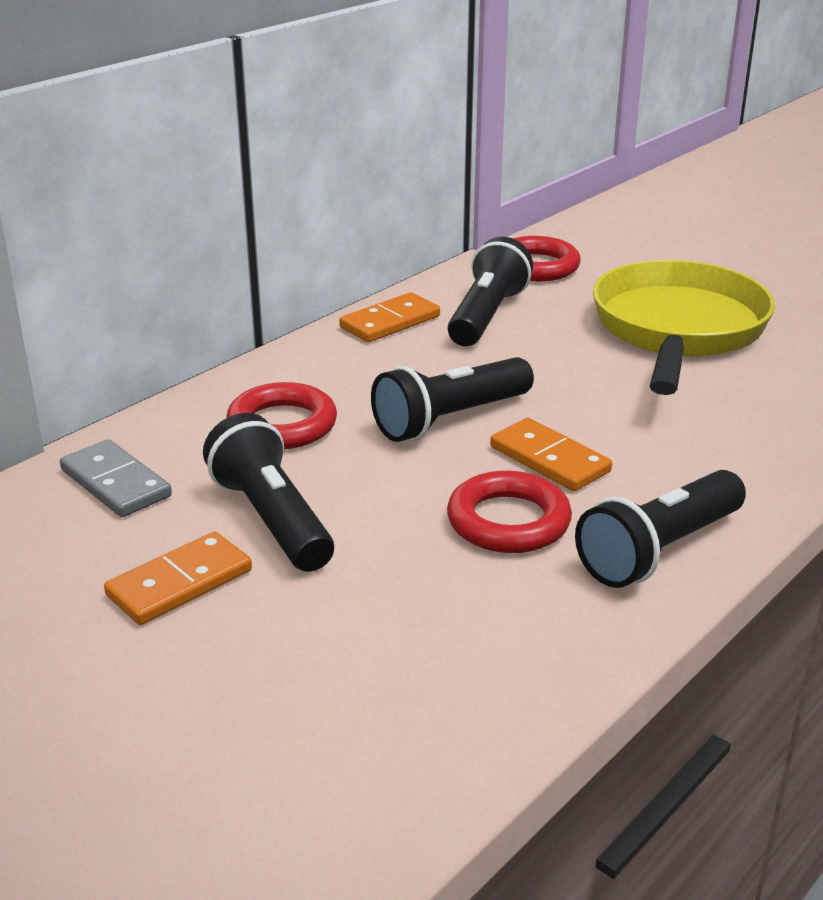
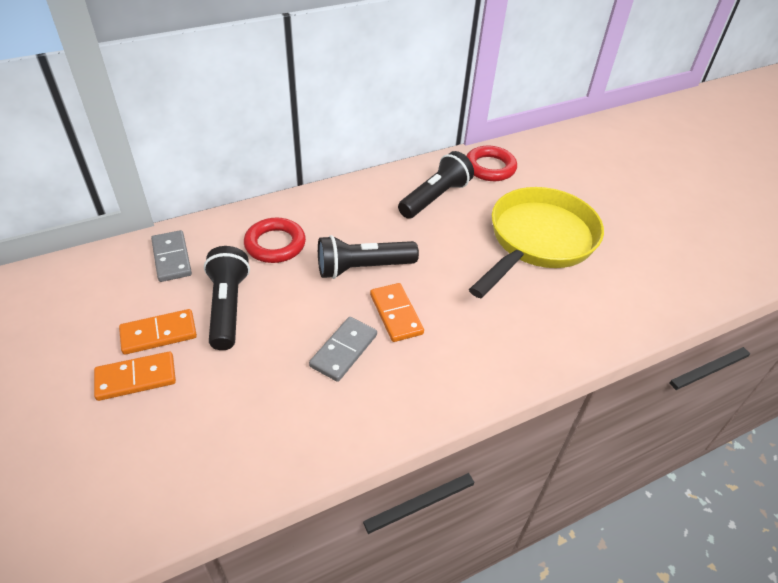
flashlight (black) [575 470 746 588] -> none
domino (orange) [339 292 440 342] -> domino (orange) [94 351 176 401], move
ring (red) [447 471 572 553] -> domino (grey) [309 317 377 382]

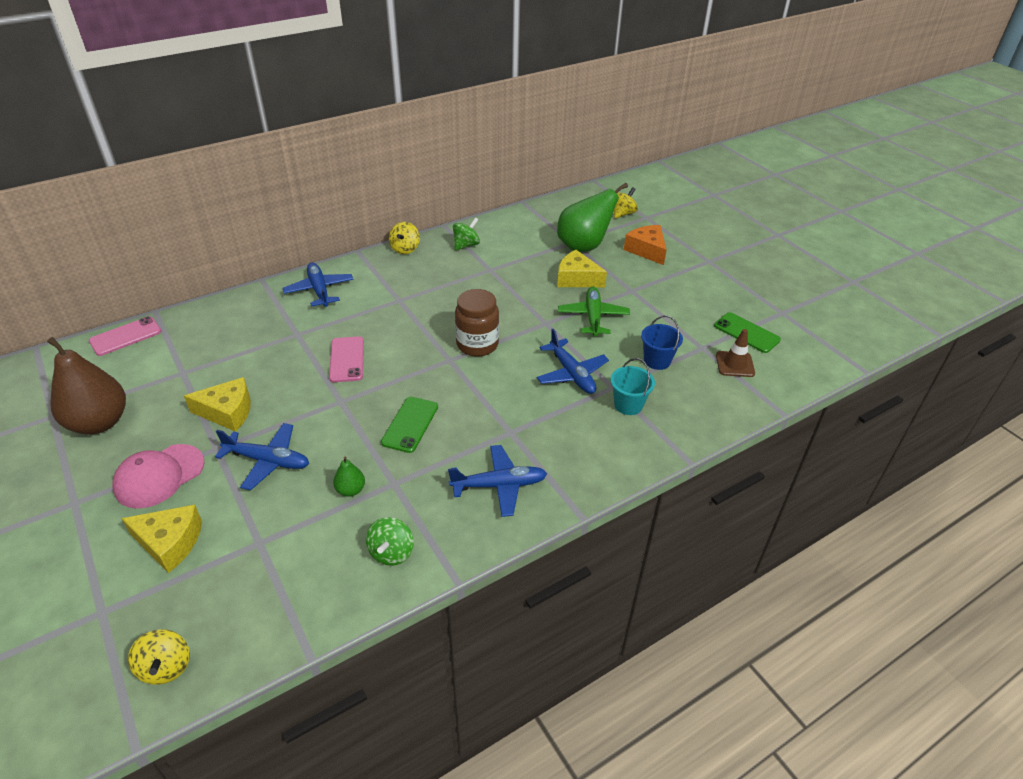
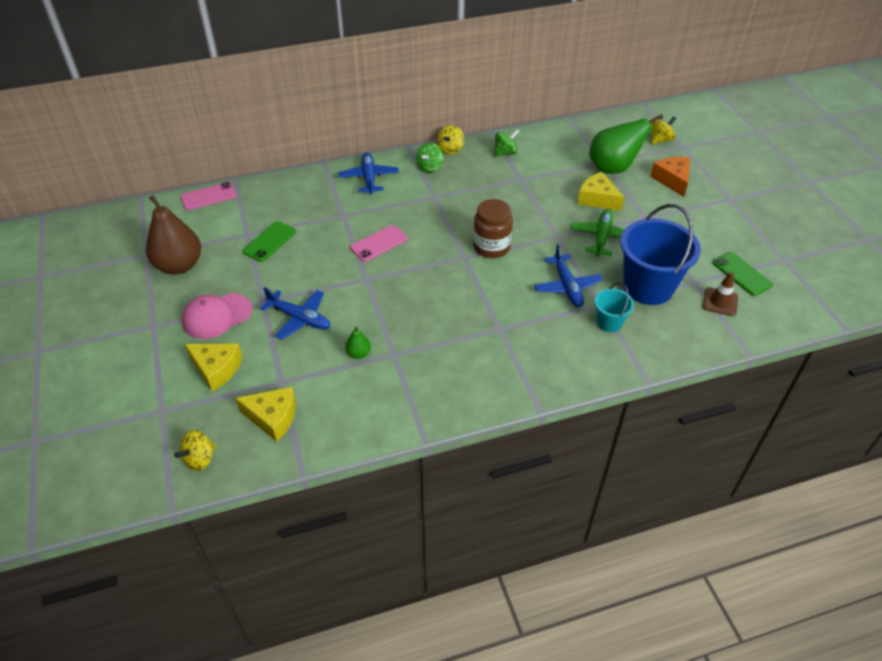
plane (blue) [448 445 547 517] -> none
cheese (yellow) [184 377 251 432] -> cheese (yellow) [235 387 296 442], move
spinning top (green) [366 517 414 566] -> spinning top (green) [416 143 443 173], move
phone (green) [381 397 438 453] -> phone (green) [242 221 296 262], move
spinning top (yellow) [128 629 190 685] -> spinning top (yellow) [174 430 216 471], 45 degrees clockwise
phone (pink) [329 336 364 382] -> phone (pink) [350 225 408 262], 45 degrees clockwise
bucket (blue) [641 315 683 370] -> bucket (blue) [620 204 701 305], x2.04

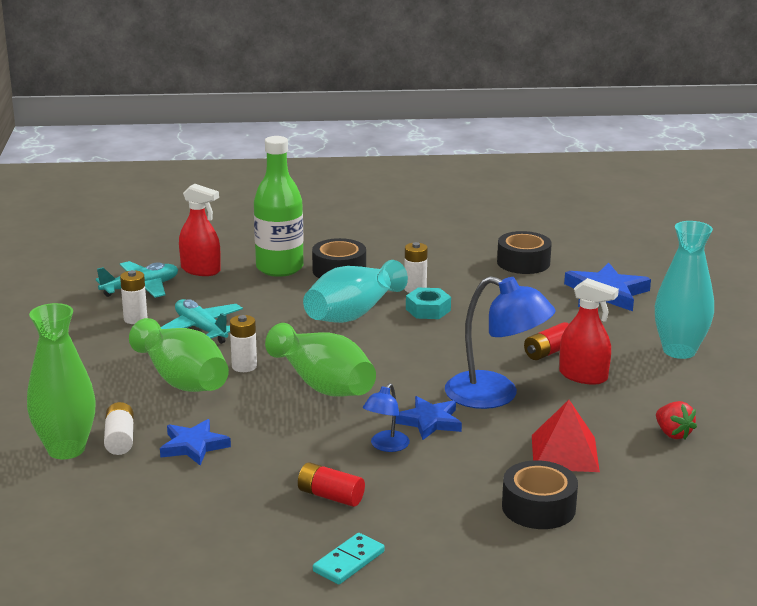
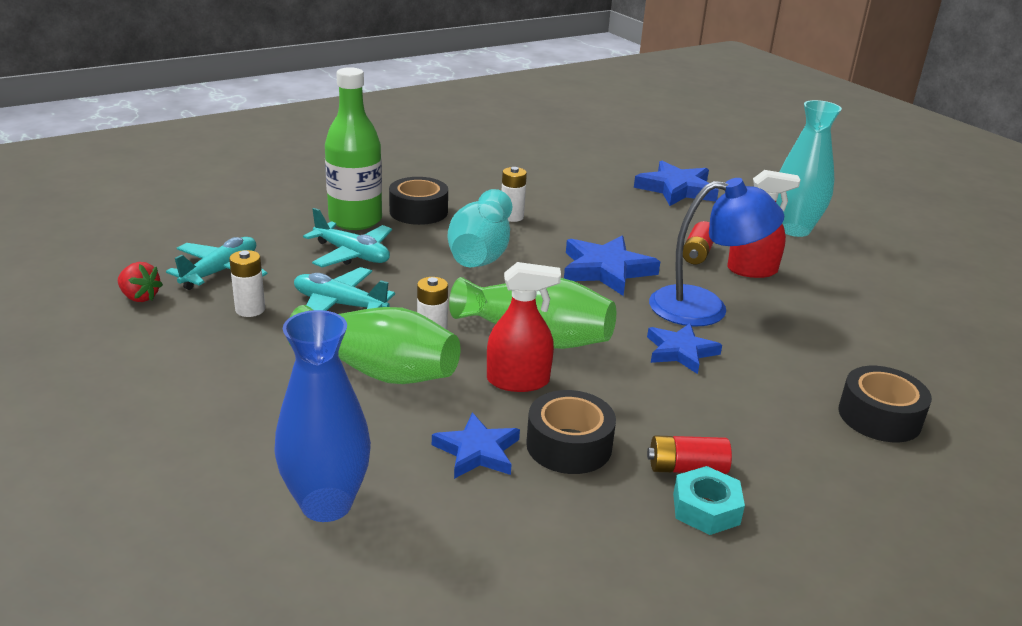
battery (white) [104 402 134 455] -> none
domino (turquoise) [313 533 385 585] -> none
lamp (blue) [363 383 410 452] -> none
pyramid (red) [532 400 600 472] -> none
none -> plane (turquoise) [303 208 392 267]
none -> star (blue) [564 236 660 296]
spray bottle (red) [179 184 221 276] -> spray bottle (red) [487 262 561 392], move
nut (turquoise) [406 288 451 319] -> nut (turquoise) [673 466 745 535], move
tape (black) [497 231 552 274] -> tape (black) [526 390 616 474], move
strawberry (red) [656 401 697 440] -> strawberry (red) [118 262 163 302], move
vase (green) [27 303 96 459] -> vase (blue) [274 310 371 522]

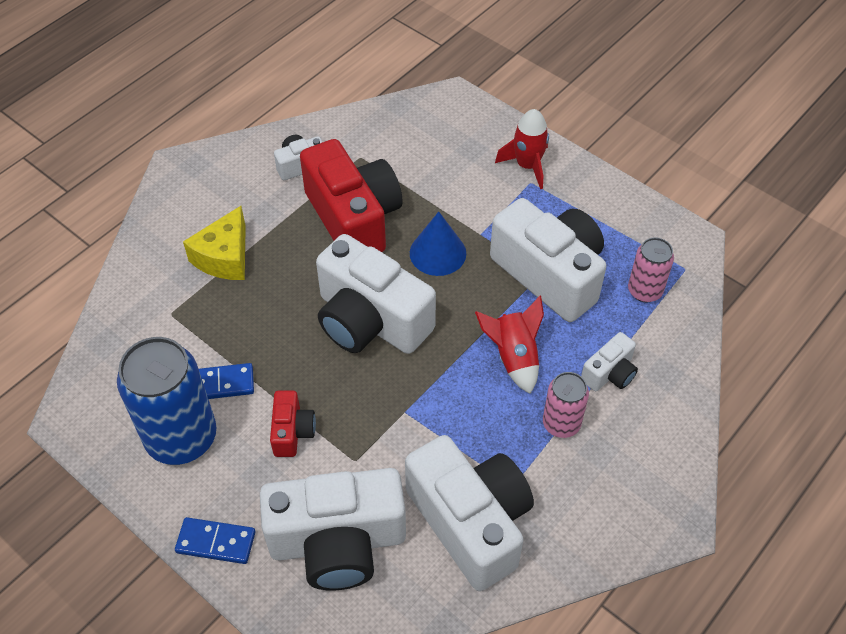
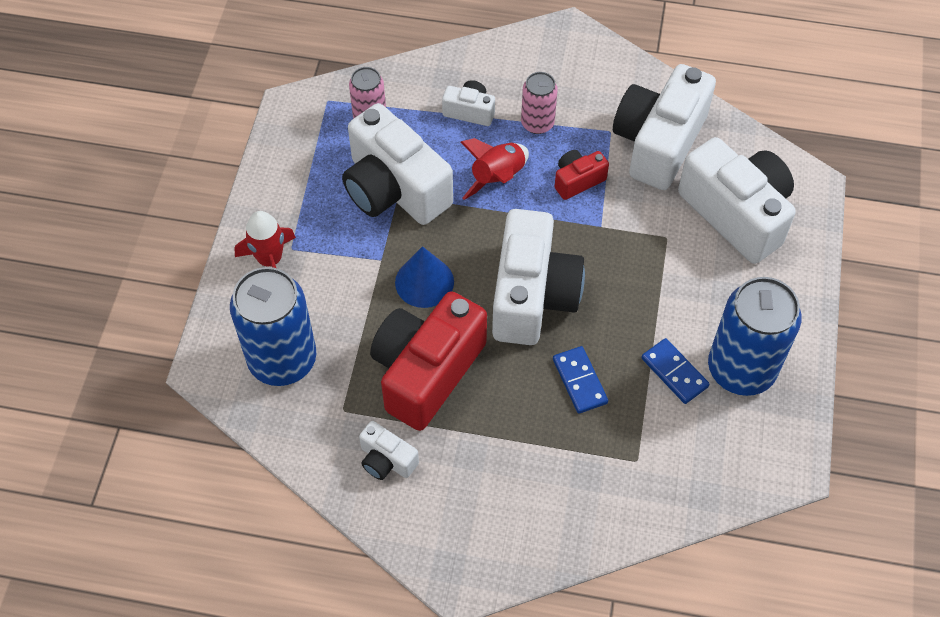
cheese (yellow) [183 206 246 280] -> none
none -> can (blue) [230 267 316 386]
domino (blue) [175 517 256 564] -> domino (blue) [553 346 608 414], move
camera (red) [270 391 316 457] -> camera (red) [554 150 609 200], move
camera (white) [490 198 606 322] -> camera (white) [342 103 453 225], 60 degrees counterclockwise

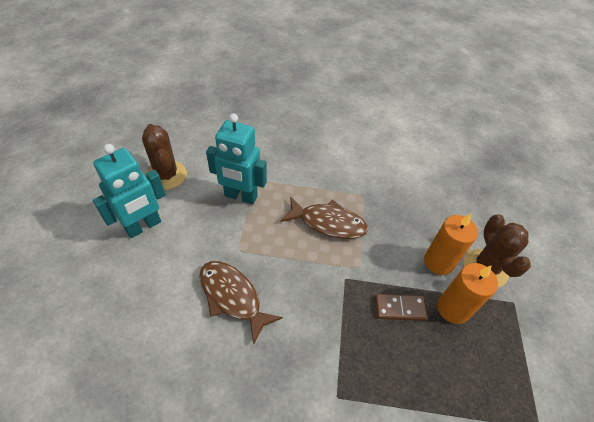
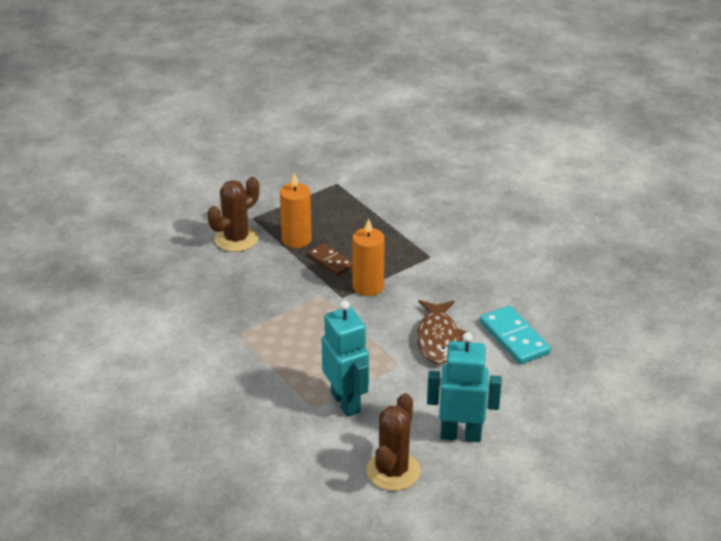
fish (brown) [280 196 368 239] -> none
none -> domino (turquoise) [480 306 551 364]
candle (orange) [424 214 478 275] -> candle (orange) [352 218 385 296], move

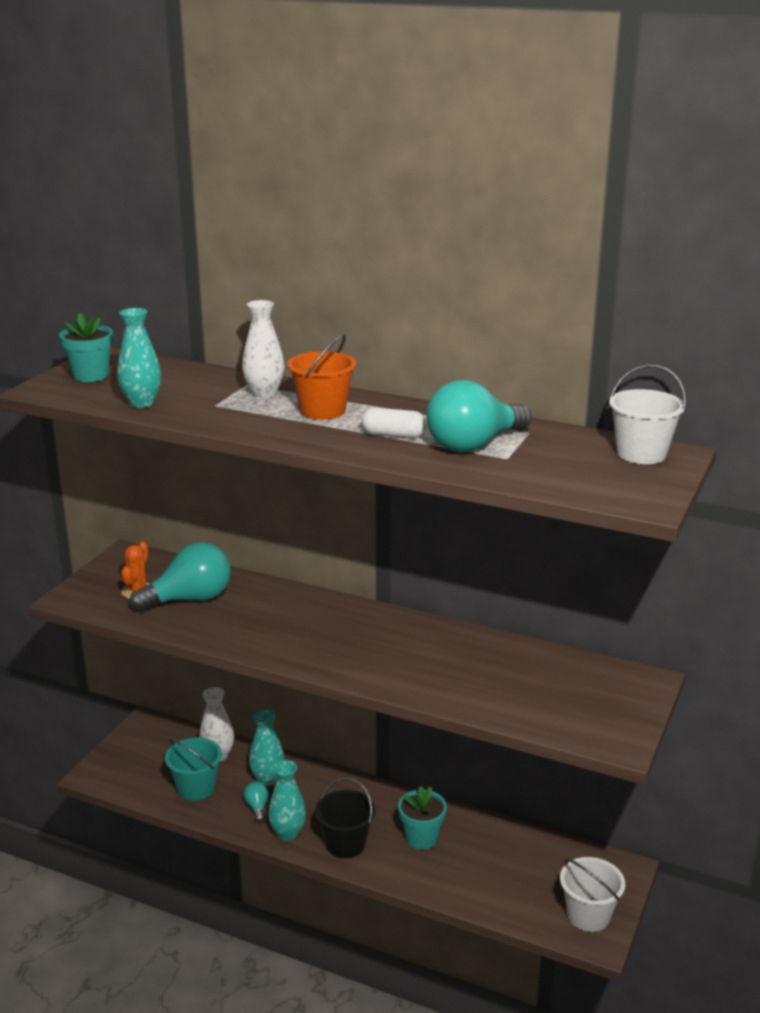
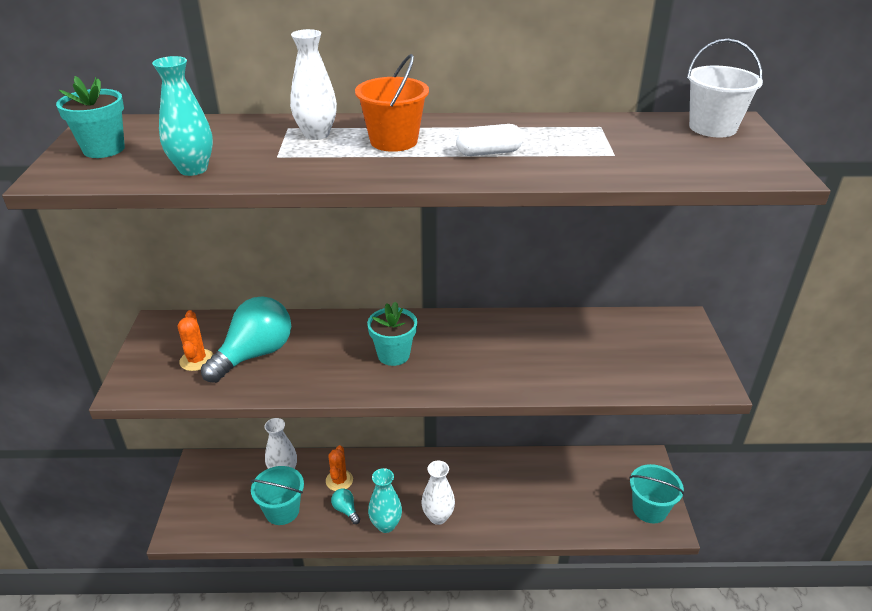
light bulb (turquoise) [427 380 532 452] -> none
flower pot (turquoise) [398 786 447 850] -> flower pot (turquoise) [367 301 417 366], move
vase (turquoise) [249 709 285 786] -> cactus (orange) [326 445 353 491]
bucket (black) [315 777 375 858] -> vase (white) [422 461 455 525]
bucket (white) [560 857 625 932] -> bucket (turquoise) [629 464 684 524]

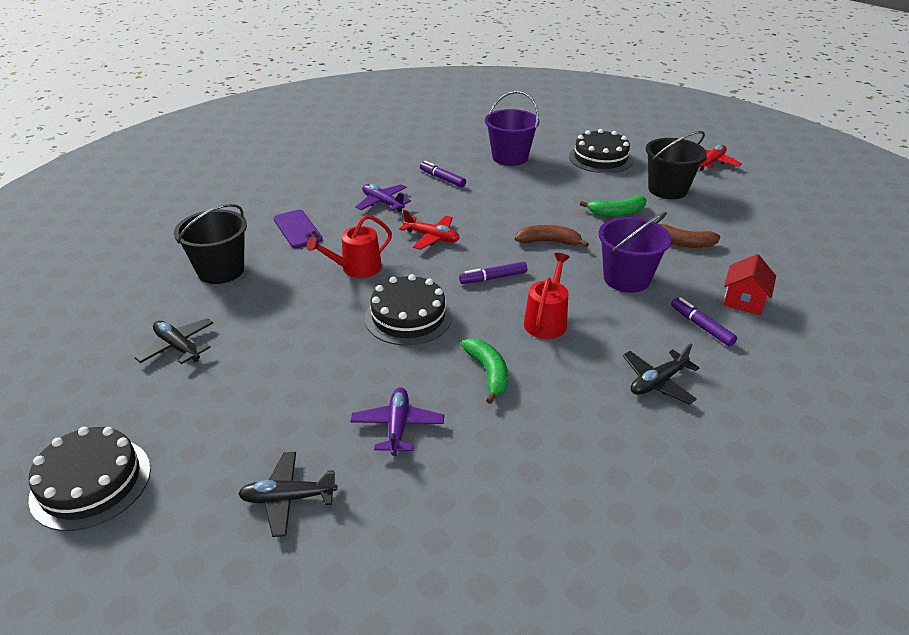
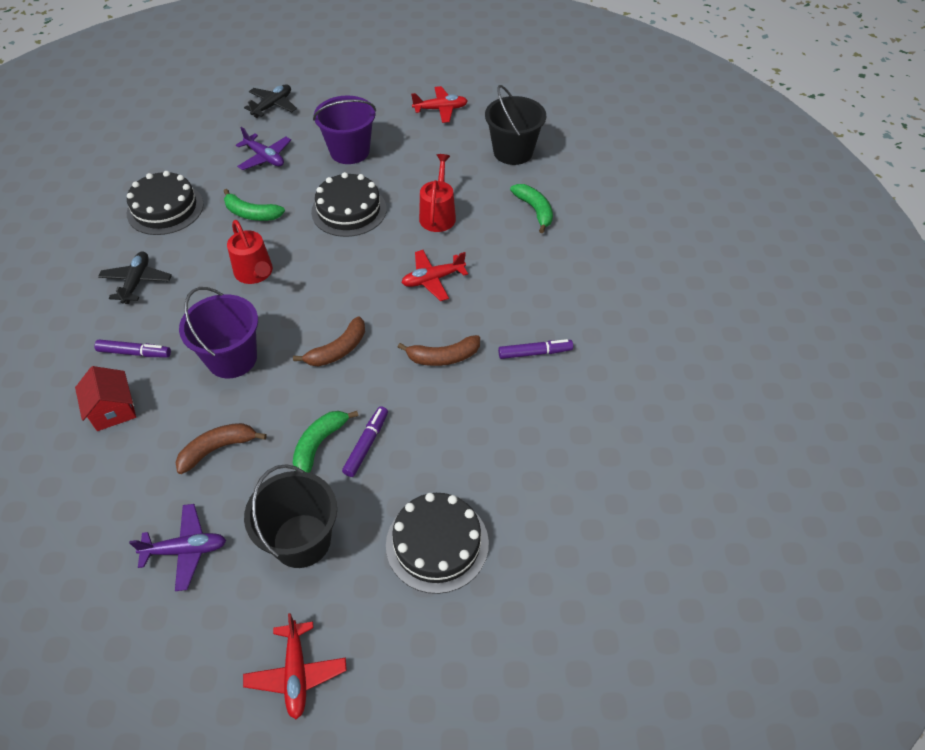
none -> banana (brown) [398 335 480 366]
cake (black) [29 427 151 531] -> cake (black) [127 171 204 235], move
plane (purple) [356 184 411 212] -> plane (purple) [129 504 226 591], move
marker (purple) [459 262 527 284] -> marker (purple) [342 406 388 477], move
bucket (purple) [485 91 540 166] -> bucket (purple) [313 96 376 164], move
phone (purple) [274 210 323 248] -> banana (green) [510 184 553 233]
plane (black) [135 318 213 364] -> plane (red) [411 86 468 123]

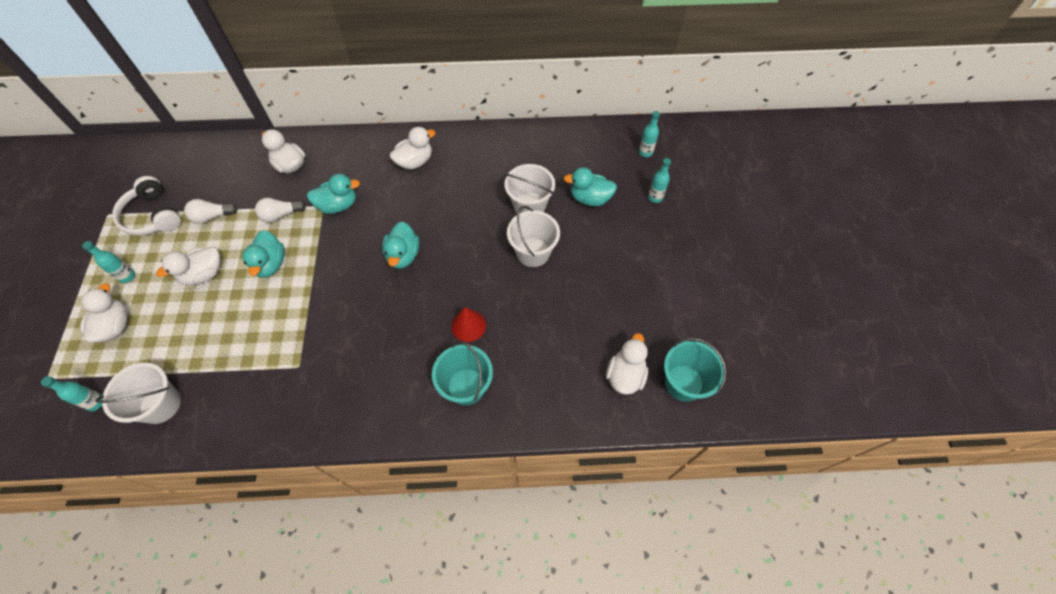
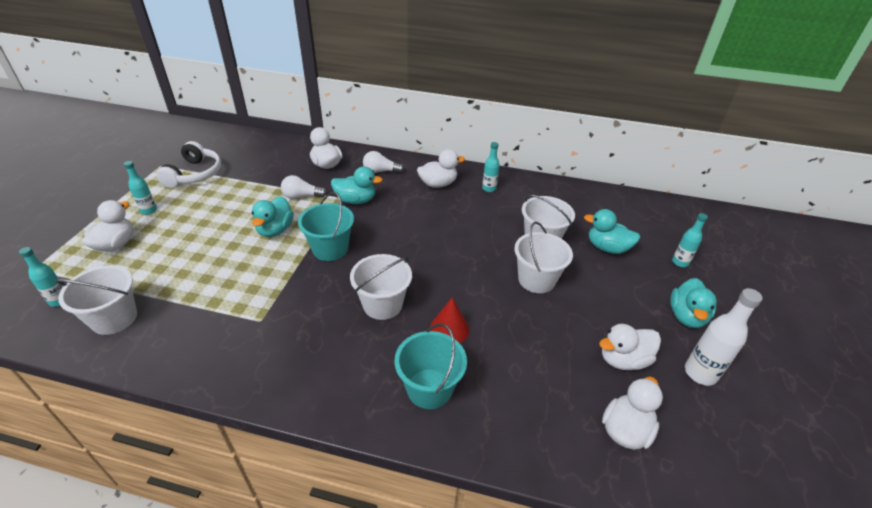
none -> bucket (white) [350 254 412 320]
none -> bottle (white) [685 288 763 386]
duck (white) [156 247 220 285] -> duck (white) [599 324 661 370], move
light bulb (white) [184 199 237 224] -> light bulb (white) [363 151 404 173], move
duck (turquoise) [382 222 419 269] -> duck (turquoise) [670 278 717 328], move
bottle (turquoise) [639 111 660 157] -> bottle (turquoise) [482 142 500 192], move
bucket (turquoise) [664 338 726 402] -> bucket (turquoise) [298 192 354 261], move
headphones (white) [112 176 181 236] -> headphones (white) [156 141 221 188], 150 degrees counterclockwise

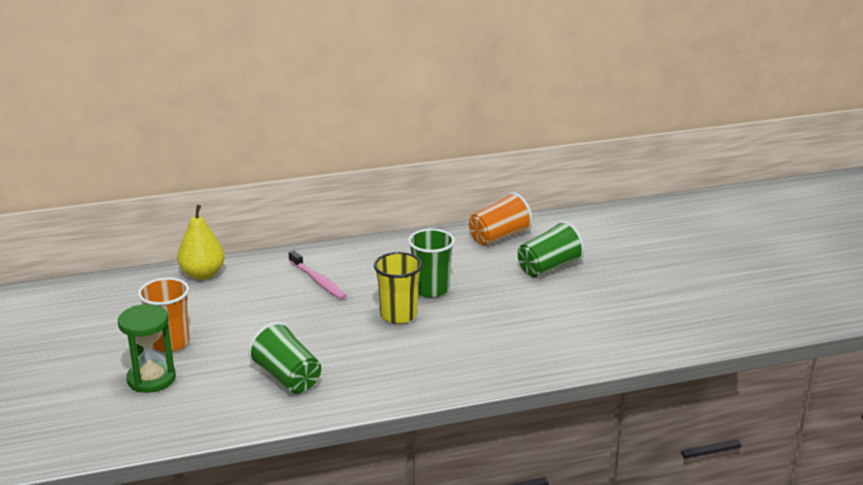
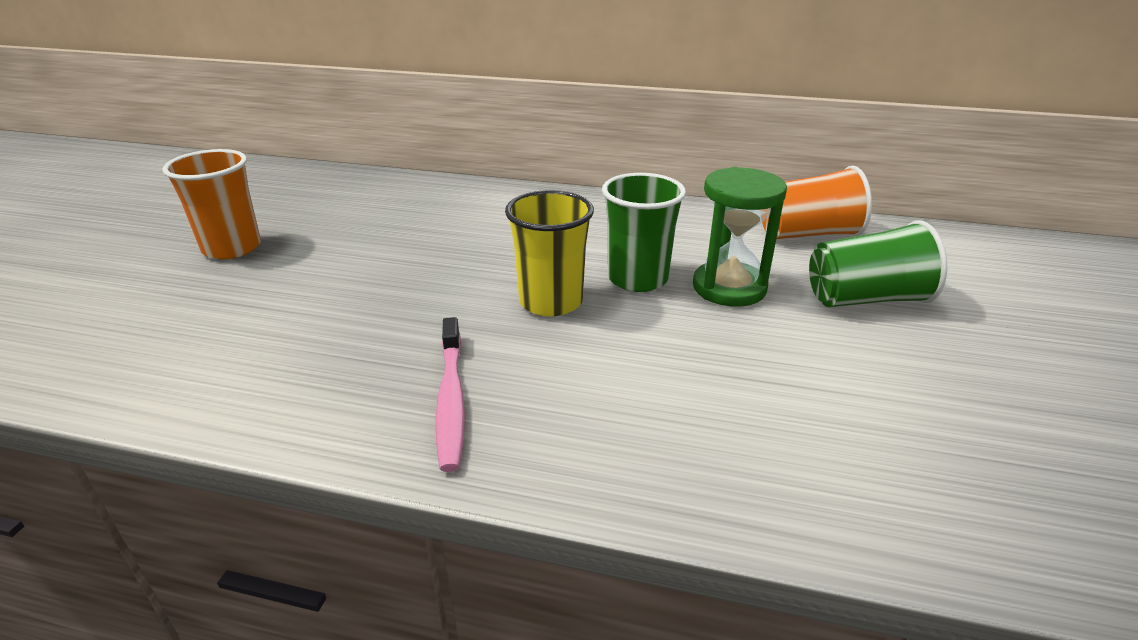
pear (yellow) [177 205 225 280] -> none
cup (green) [248 322 321 394] -> none
hourglass (green) [118 304 176 393] -> hourglass (green) [693 167 787 307], move
toothbrush (pink) [289 251 347 299] -> toothbrush (pink) [436 317 465 472], move

